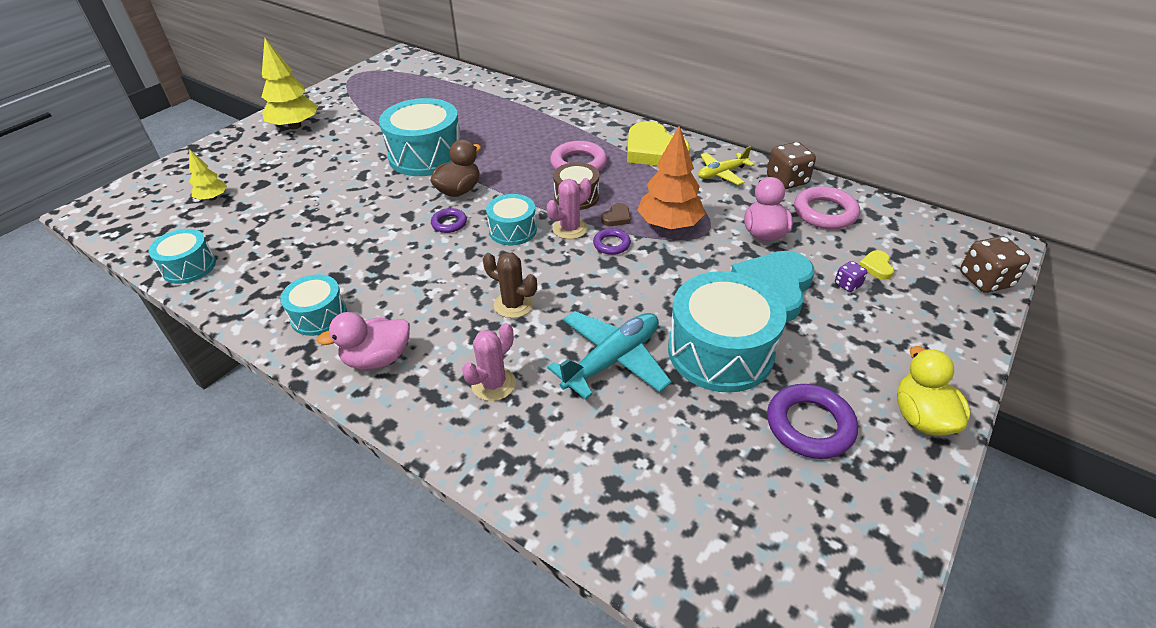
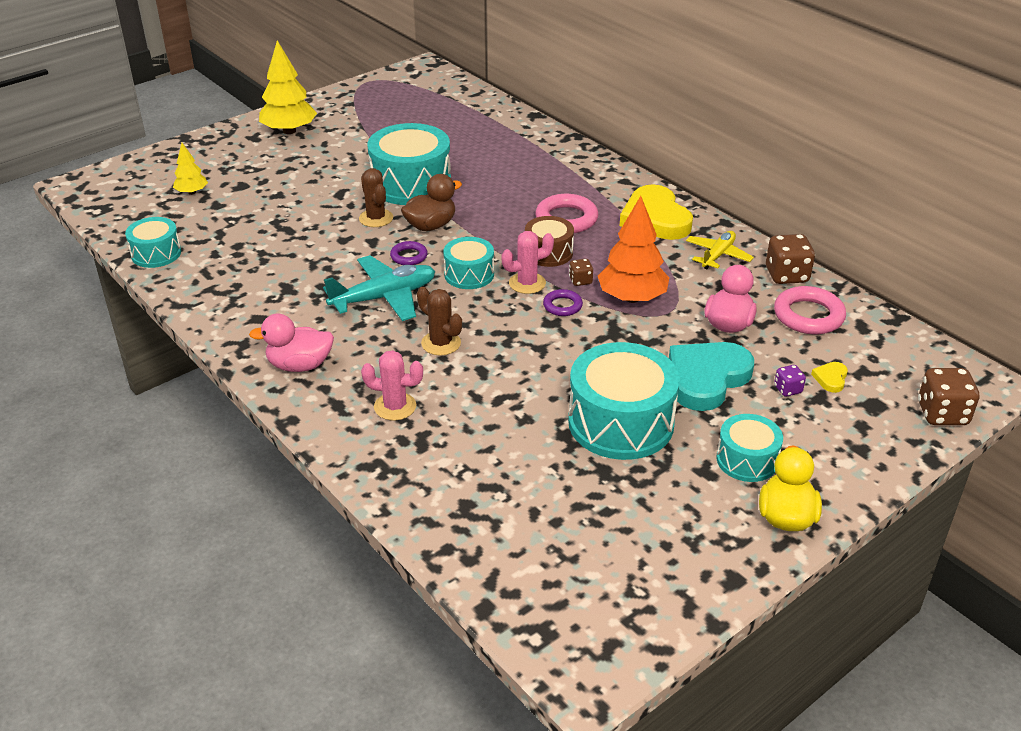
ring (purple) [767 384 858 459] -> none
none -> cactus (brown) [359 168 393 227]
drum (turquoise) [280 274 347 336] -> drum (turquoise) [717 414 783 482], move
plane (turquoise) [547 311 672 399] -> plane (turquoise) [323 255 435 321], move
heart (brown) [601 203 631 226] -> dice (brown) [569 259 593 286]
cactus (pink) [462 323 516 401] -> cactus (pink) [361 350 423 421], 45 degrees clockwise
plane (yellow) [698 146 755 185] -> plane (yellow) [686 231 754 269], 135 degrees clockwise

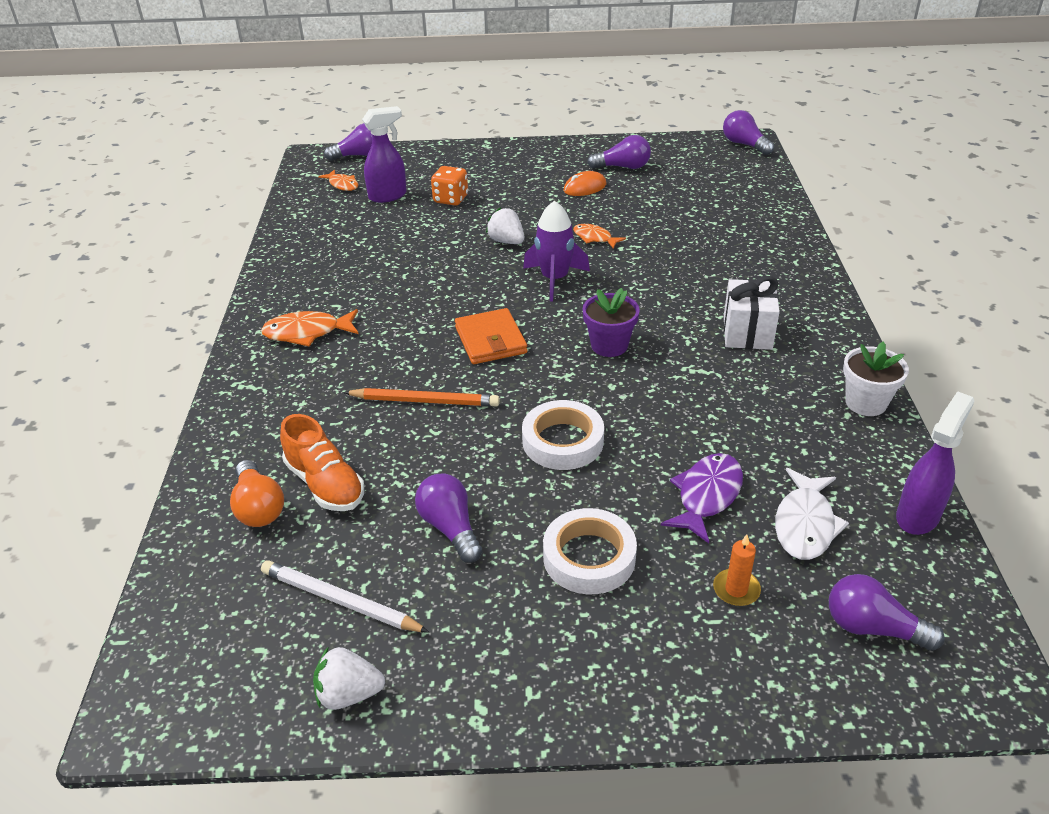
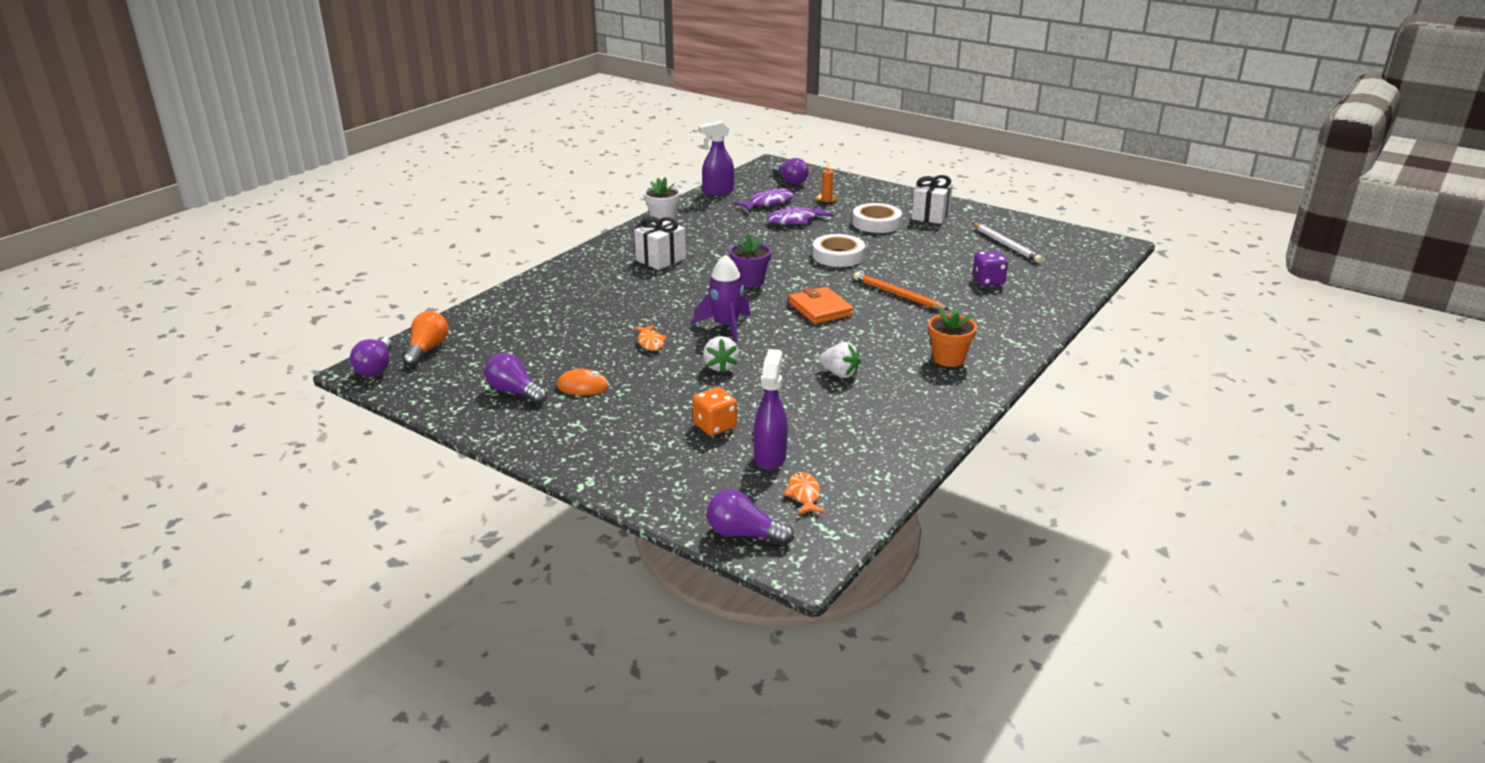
light bulb (purple) [415 474 483 563] -> none
none -> gift (white) [912 175 953 224]
light bulb (orange) [230 460 284 527] -> light bulb (orange) [403 311 448 366], move
strawberry (white) [313 647 385 710] -> strawberry (white) [819 342 861 378], move
fish (orange) [261 309 359 346] -> flower pot (orange) [928 308 977 367]
shoe (orange) [280 414 364 511] -> dice (purple) [973 251 1008 286]
fish (white) [775 468 849 560] -> fish (purple) [733 188 794 212]
spray bottle (purple) [362 106 407 203] -> spray bottle (purple) [753 349 788 470], 90 degrees clockwise
wallet (orange) [455 308 527 364] -> wallet (orange) [788 287 854 324], 45 degrees counterclockwise

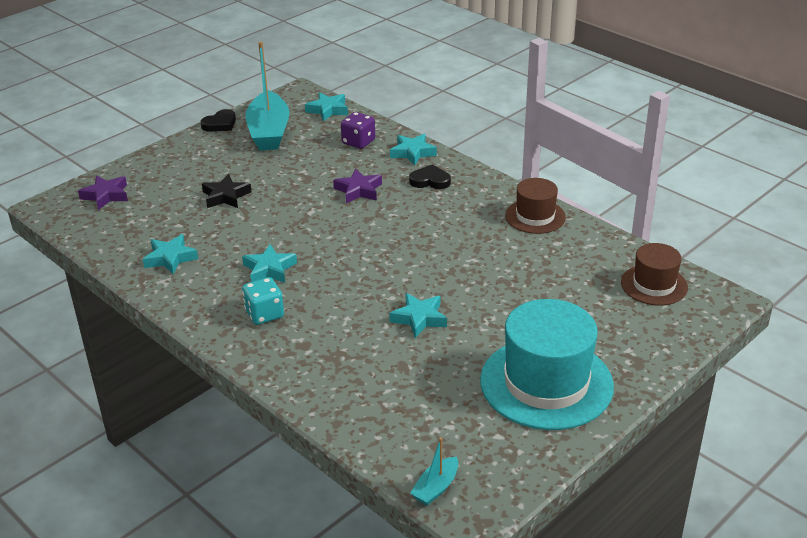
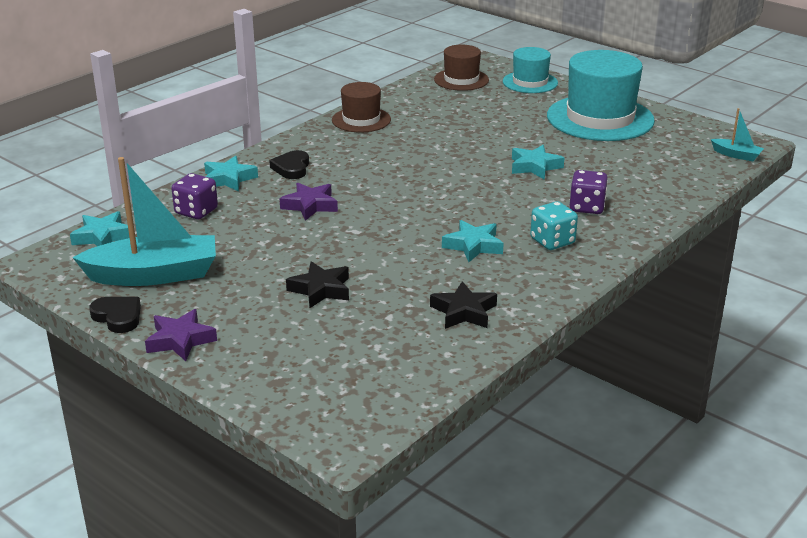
none -> hat (turquoise) [503 47 558 93]
none -> dice (purple) [570 170 608 214]
star (purple) [78 175 128 210] -> star (purple) [145 309 217 361], move
star (turquoise) [143 234 198 275] -> star (black) [430 281 497 329]

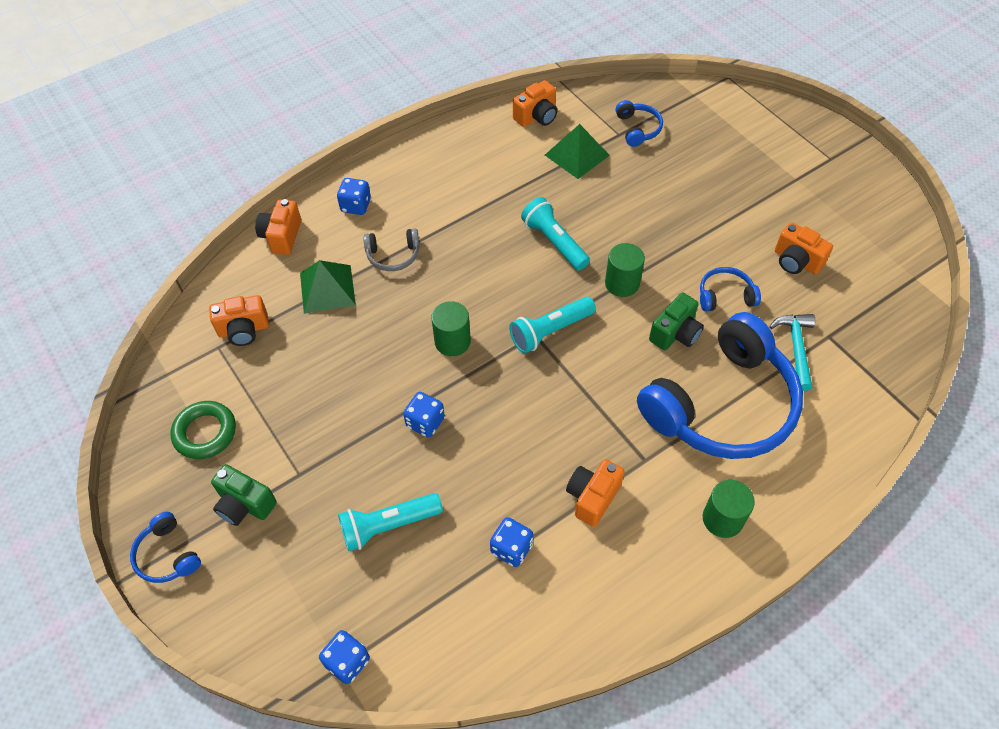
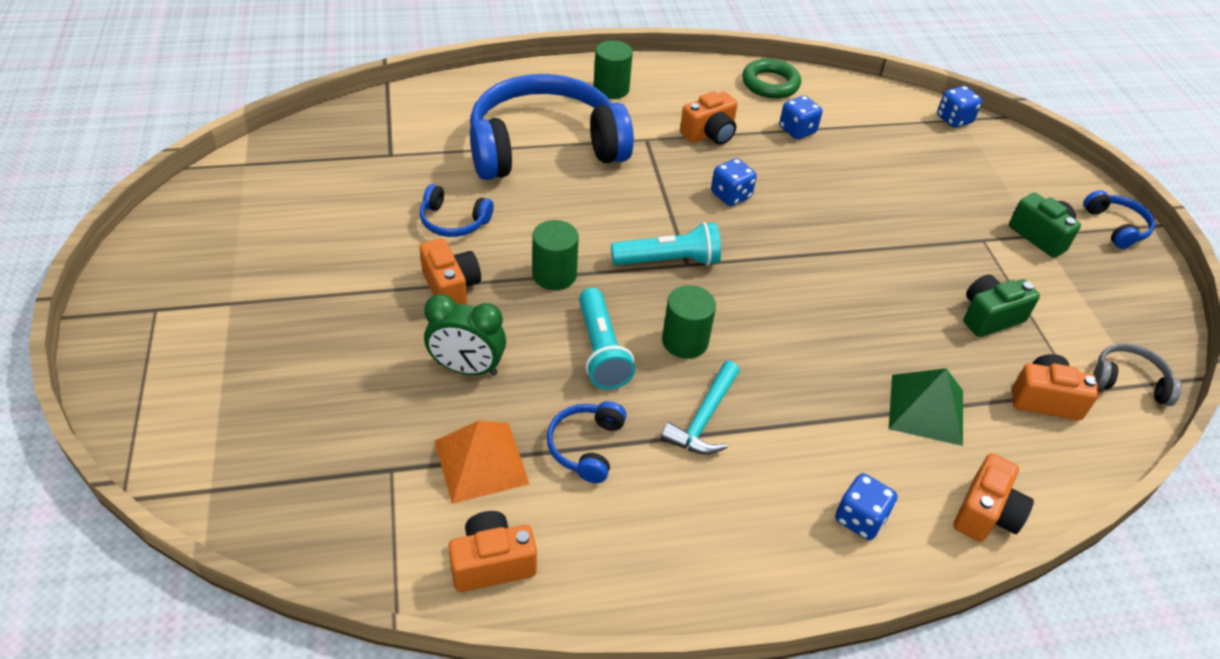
flashlight (turquoise) [338 493 443 551] -> none
none -> clock (green) [424 294 506 376]
ring (green) [171 401 236 459] -> ring (green) [742 58 801 99], move
headphones (grey) [363 229 420 271] -> headphones (grey) [1093 343 1182 406], move
dice (blue) [403 392 445 438] -> dice (blue) [711 158 757 206], move
cylinder (green) [431 301 471 356] -> cylinder (green) [662 285 716 359], move
headphones (blue) [615 100 663 147] -> headphones (blue) [547 401 626 483], move
camera (green) [649 292 704 350] -> camera (green) [963 275 1040 337], move
hammer (turquoise) [769 314 815 391] -> hammer (turquoise) [661 361 740 455], move
camera (orange) [775 222 833 274] -> camera (orange) [419 238 481 305], move
pyramid (green) [545 124 610 179] -> pyramid (orange) [435 420 529 504]

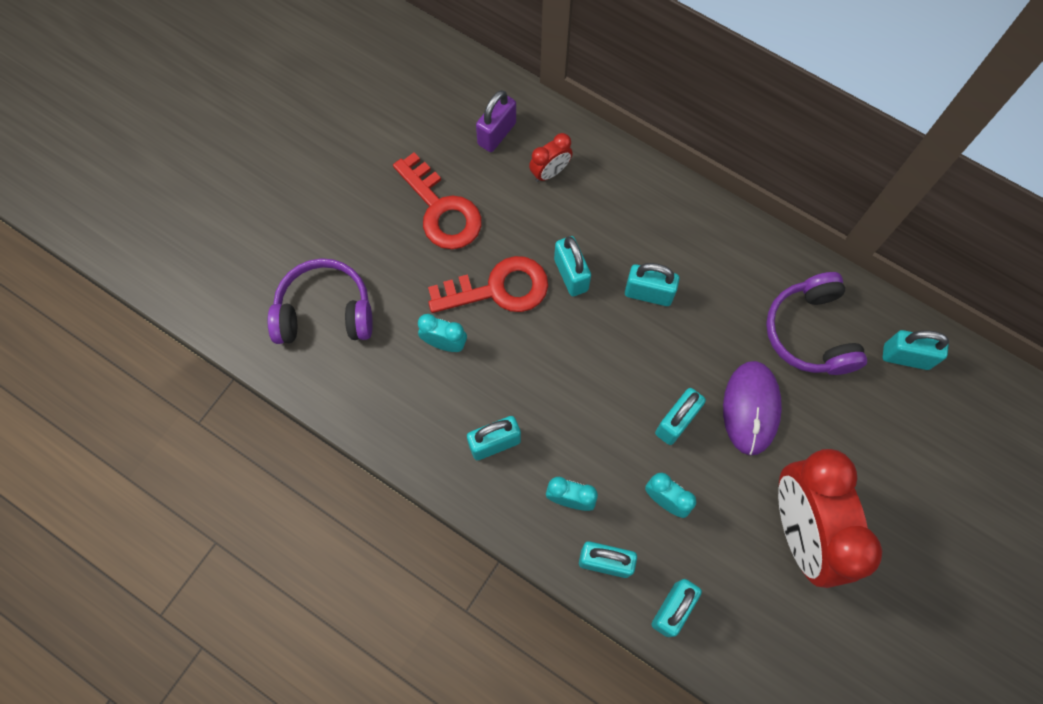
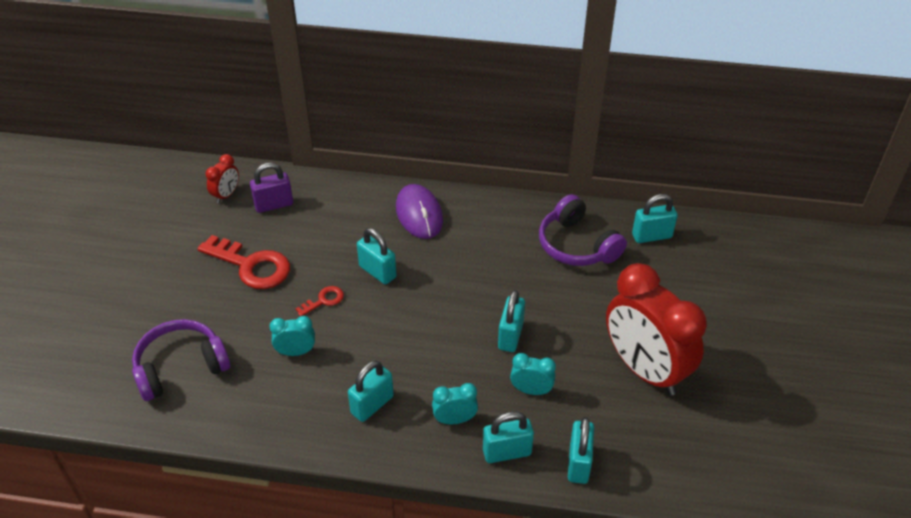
padlock (turquoise) [625 263 680 306] -> none
clock (red) [529 133 573 182] -> clock (red) [205 154 239 203], move
mouse (purple) [723 361 782 455] -> mouse (purple) [396 184 443 239], move
padlock (purple) [476 90 516 152] -> padlock (purple) [250 163 293 213], 60 degrees clockwise
key (red) [428 256 548 313] -> key (red) [296 286 344 316], x0.49

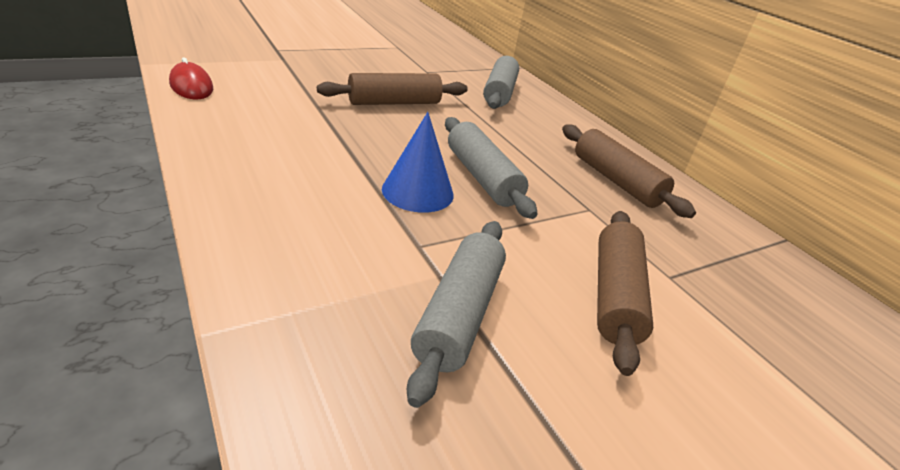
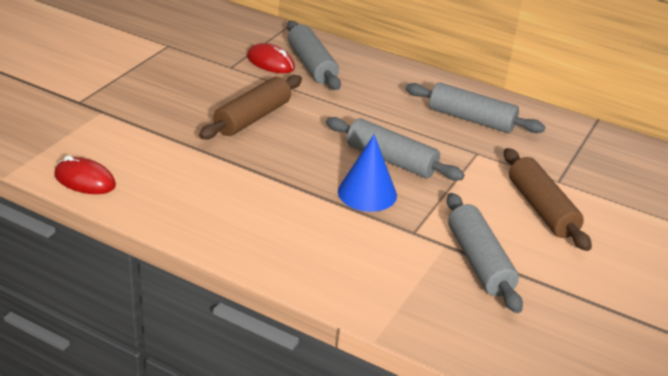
none -> mouse (red) [247 43 295 73]
rolling pin (brown) [562 124 696 218] -> rolling pin (grey) [405 82 545 133]

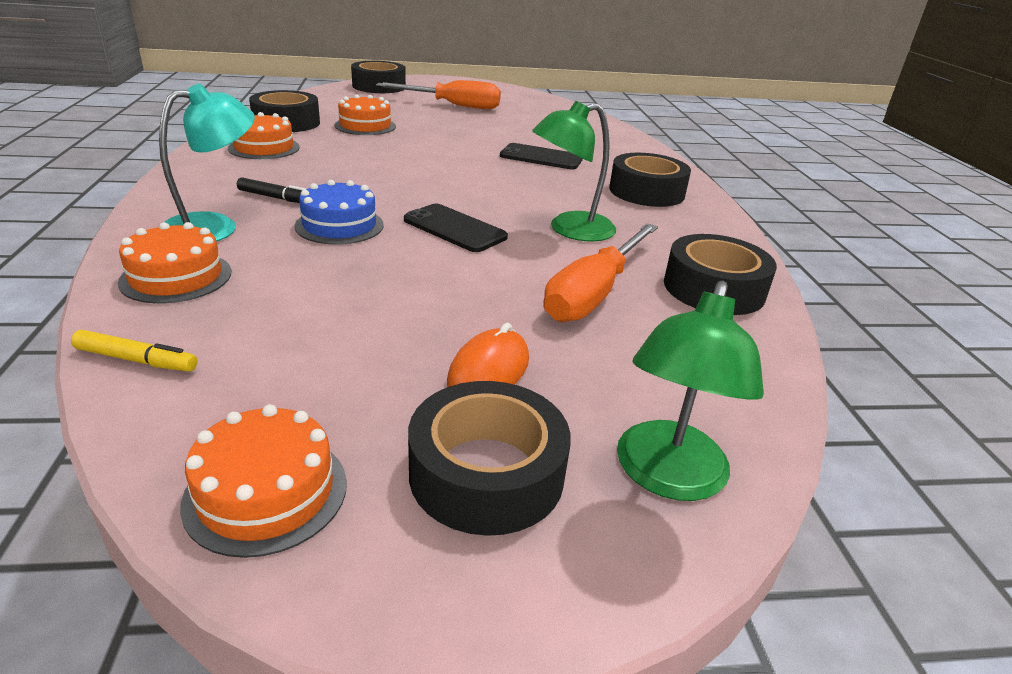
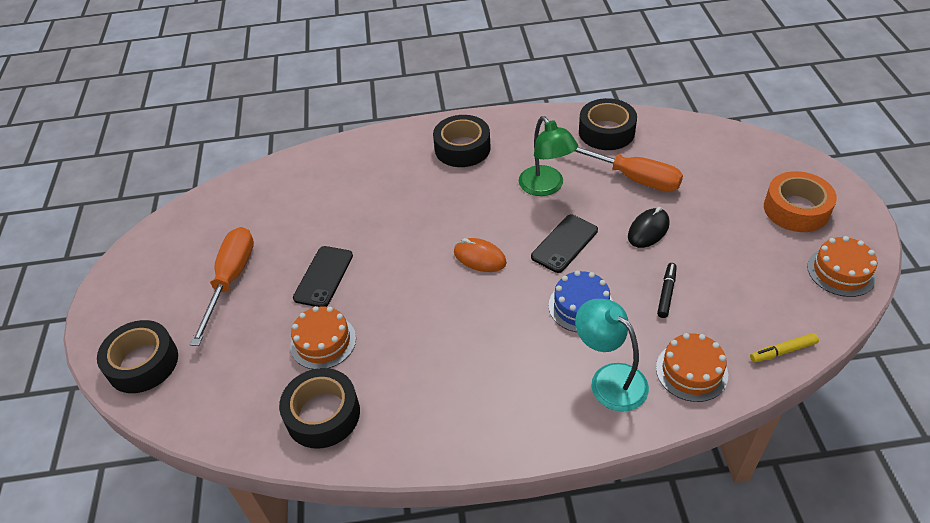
cake (orange) [228 112 300 159] -> none
lamp (green) [617 281 764 501] -> none
none -> mouse (black) [628 207 670 248]
marker (black) [237 177 306 203] -> marker (black) [657 263 677 318], move
mouse (orange) [447 323 529 387] -> mouse (orange) [454 238 507 272], move
phone (black) [500 143 583 169] -> phone (black) [293 246 353 307], move
tape (black) [408 381 571 536] -> tape (orange) [764 171 837 232]
marker (yellow) [71 330 198 372] -> marker (yellow) [750 333 819 363], 120 degrees counterclockwise

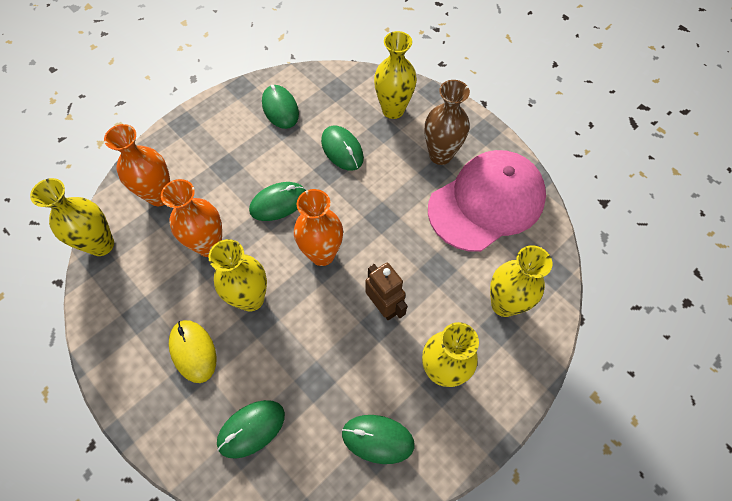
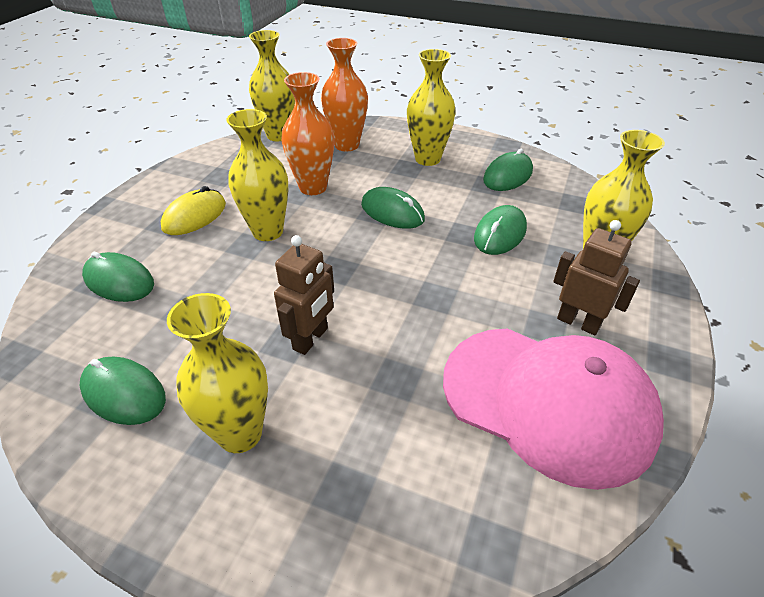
vase (orange) [294 189 343 266] -> none
vase (yellow) [490 245 552 317] -> vase (yellow) [407 49 456 166], move
vase (brown) [424 80 470 165] -> robot (brown) [553 220 640 335]
mouse (green) [342 415 415 464] -> mouse (green) [80 356 166 425], 45 degrees counterclockwise

